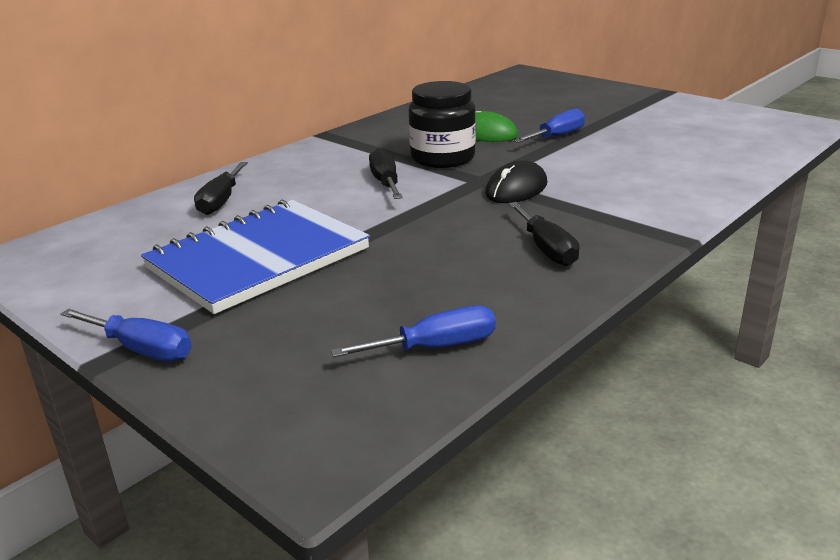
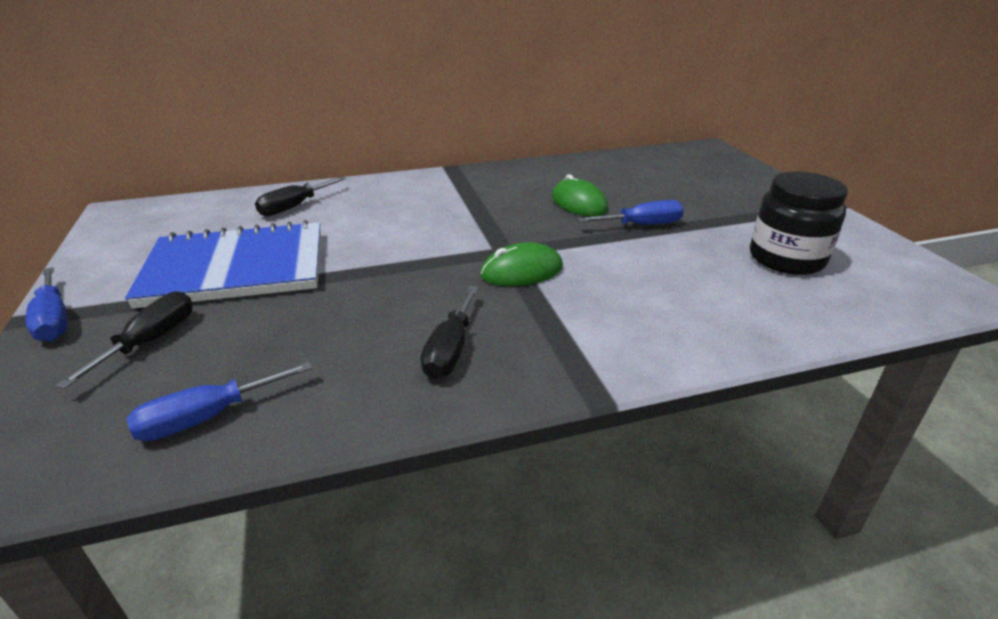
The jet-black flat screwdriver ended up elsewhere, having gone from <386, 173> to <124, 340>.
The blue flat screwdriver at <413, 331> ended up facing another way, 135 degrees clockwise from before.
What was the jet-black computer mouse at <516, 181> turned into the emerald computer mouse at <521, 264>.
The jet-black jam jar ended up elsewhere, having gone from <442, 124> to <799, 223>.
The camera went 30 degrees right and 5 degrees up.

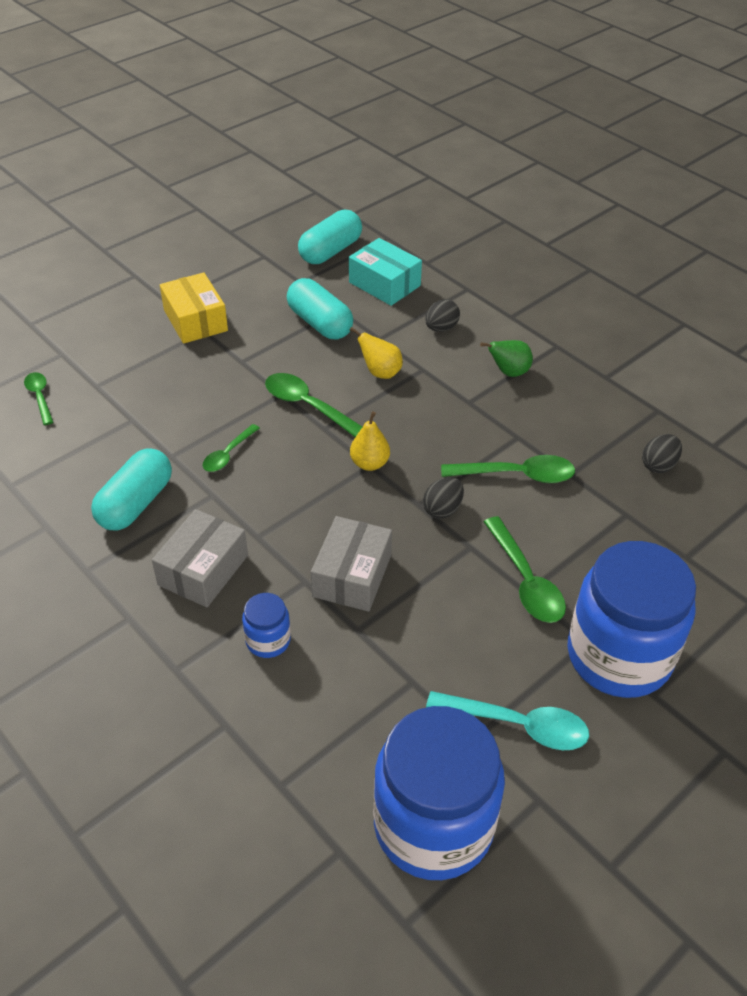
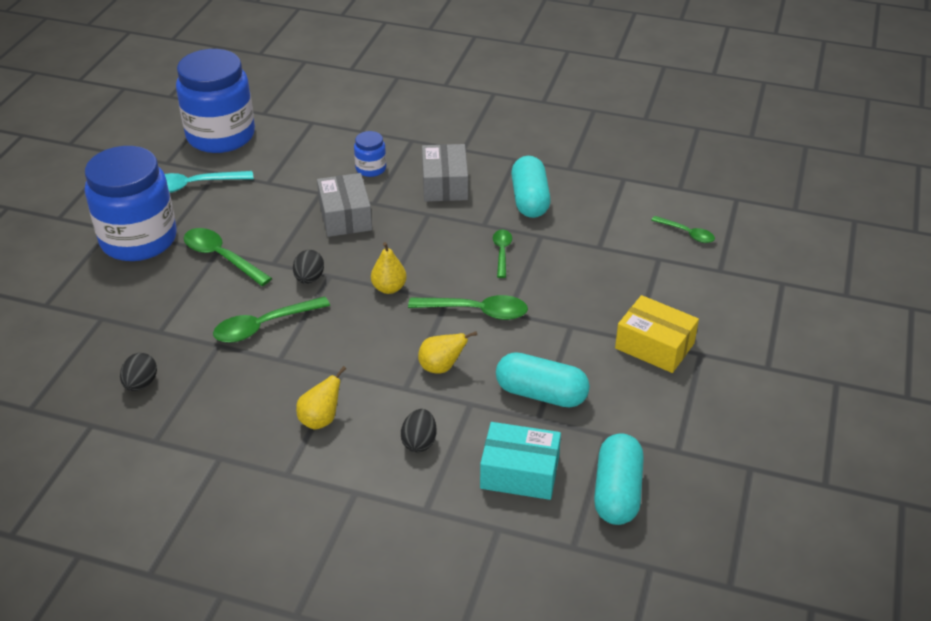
What was the emerald pear at <506, 358> turned into the bright yellow pear at <321, 398>.
The camera went 150 degrees right and 5 degrees down.

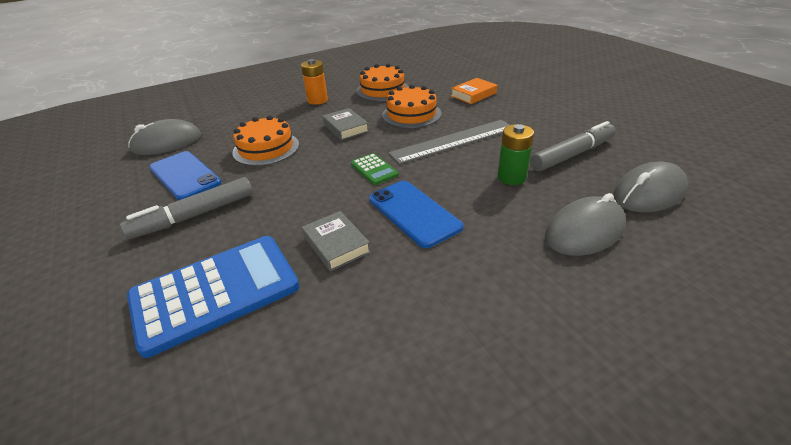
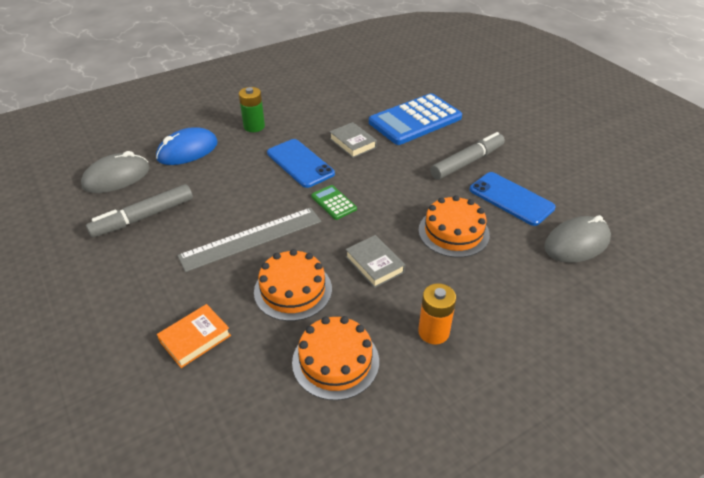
What was the grey computer mouse at <585, 224> turned into the blue computer mouse at <187, 146>.
The emerald power cell ended up elsewhere, having gone from <516, 154> to <252, 109>.
The camera went 175 degrees right and 5 degrees up.

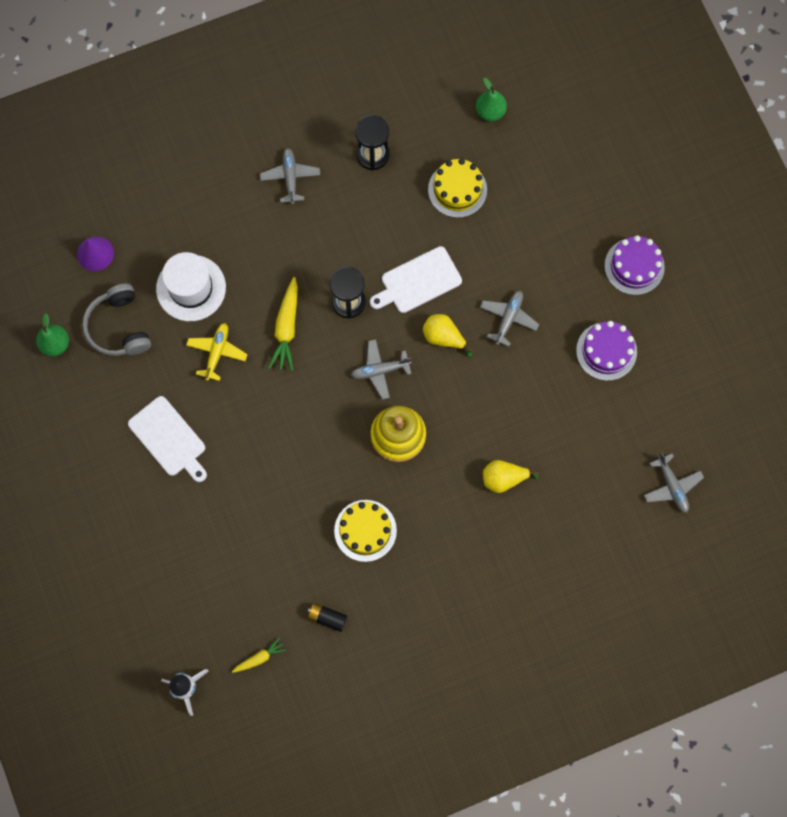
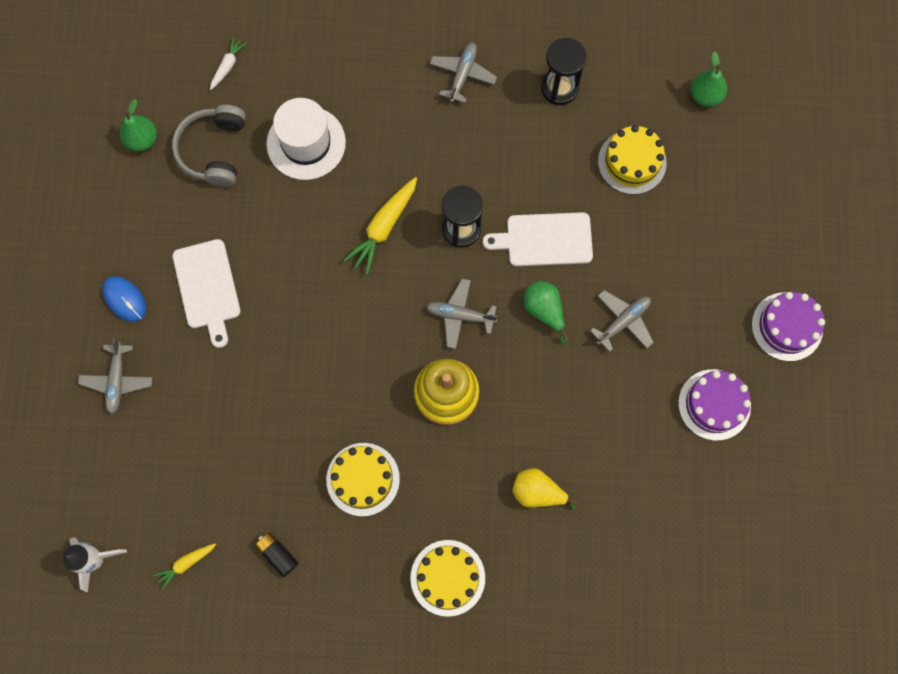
The grey toy plane ended up elsewhere, having gone from <674, 483> to <115, 376>.
The second view gained the blue computer mouse at <124, 299>.
The bright yellow toy carrot at <259, 655> ended up facing another way, 150 degrees clockwise from before.
Where the royal purple cone stood at <95, 253>, the white toy carrot came to stand at <228, 63>.
The second view gained the bright yellow layer cake at <447, 578>.
What was the bright yellow pear at <448, 335> turned into the emerald pear at <545, 312>.
The second view lost the bright yellow toy plane at <217, 352>.
The camera went 25 degrees right and 0 degrees up.

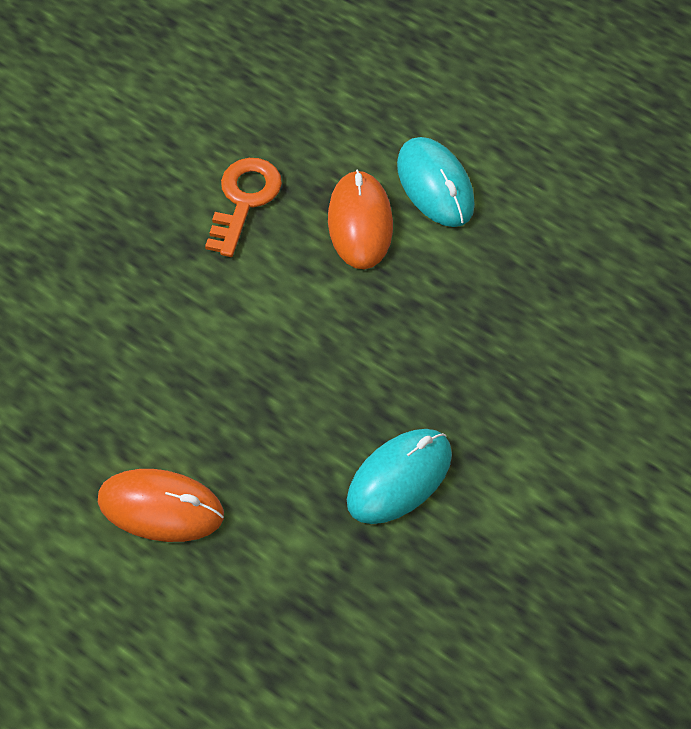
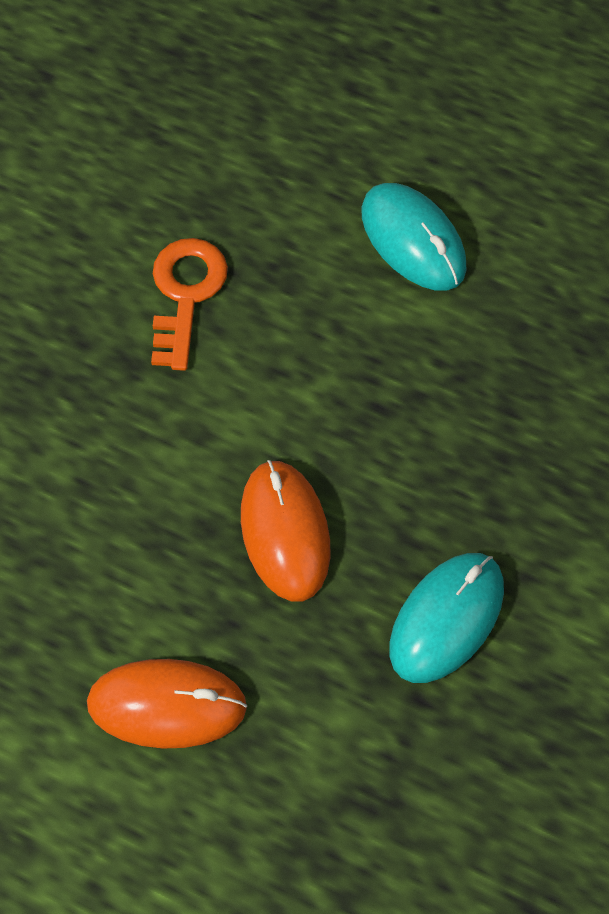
The orange computer mouse ended up elsewhere, having gone from <360, 219> to <285, 530>.
The camera went 10 degrees left and 5 degrees up.

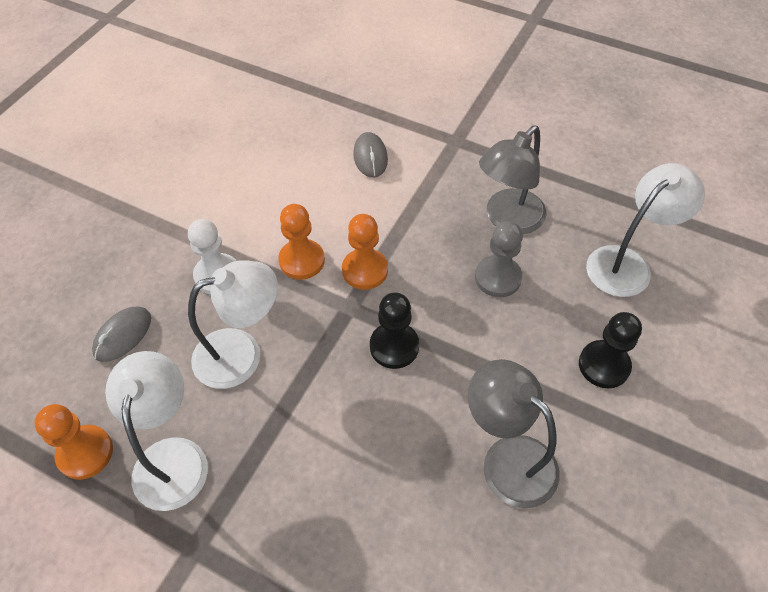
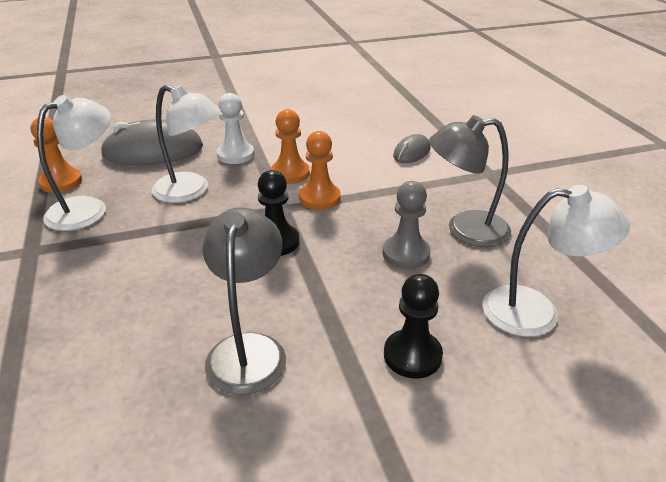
The size of the grey computer mouse at <121, 334> changed by a factor of 1.90.
The camera went 45 degrees right and 20 degrees down.

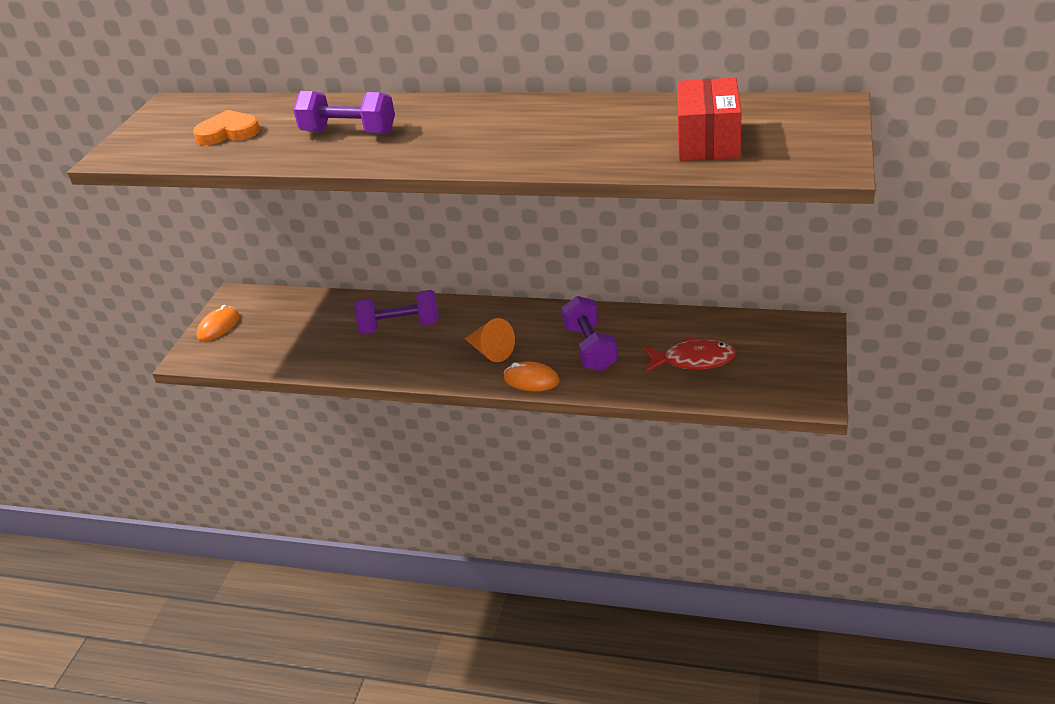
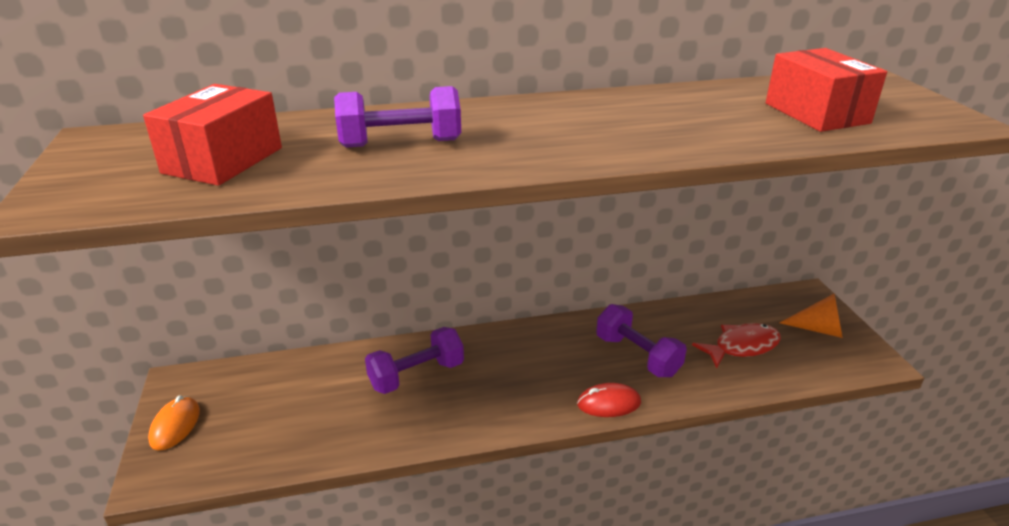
Where the orange love heart stood at <226, 127>, the scarlet parcel came to stand at <212, 135>.
What was the orange computer mouse at <532, 376> turned into the scarlet computer mouse at <609, 400>.
The orange cone ended up elsewhere, having gone from <489, 340> to <811, 316>.
The camera went 30 degrees left and 5 degrees down.

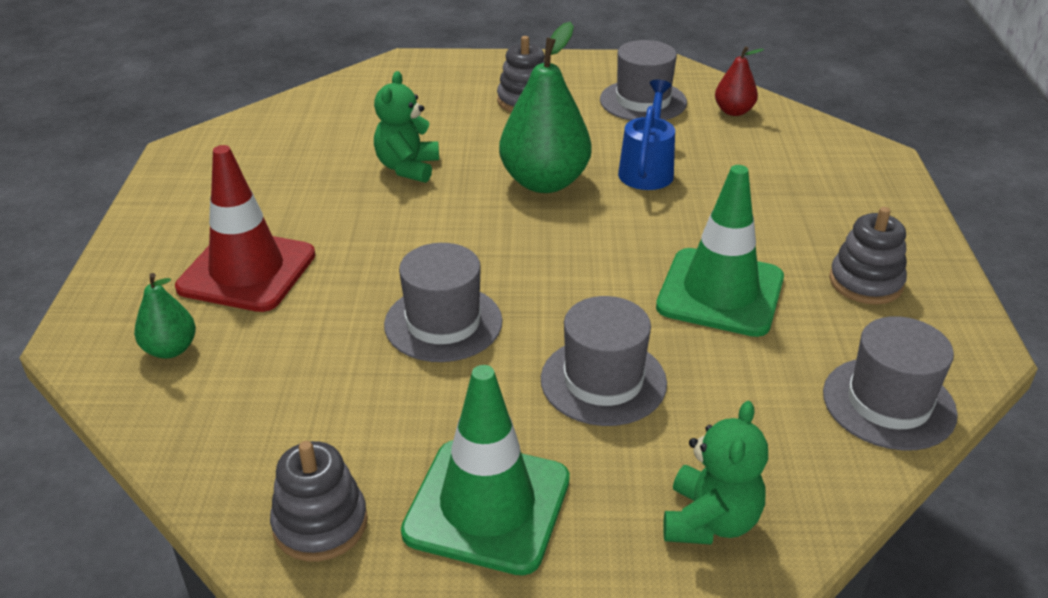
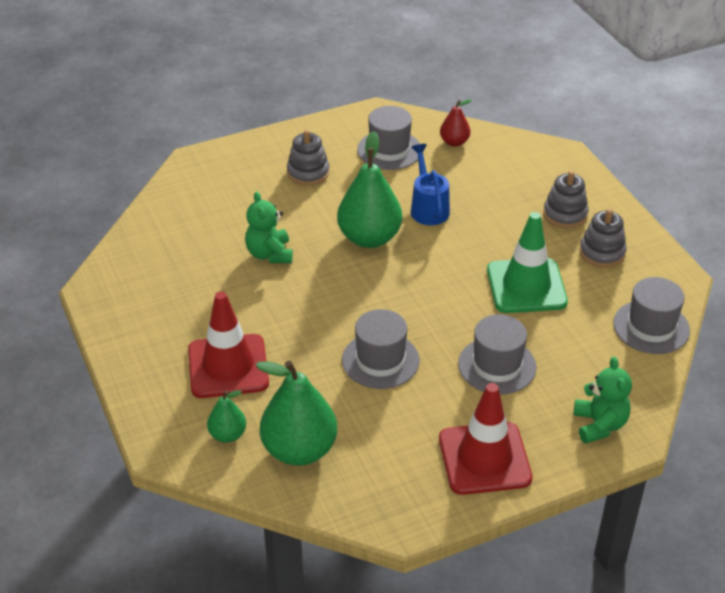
The second view gained the emerald pear at <296, 413>.
What was the emerald traffic cone at <485, 470> turned into the scarlet traffic cone at <485, 439>.
The grey stacking toy ended up elsewhere, having gone from <319, 501> to <566, 200>.
The camera went 25 degrees left and 5 degrees up.

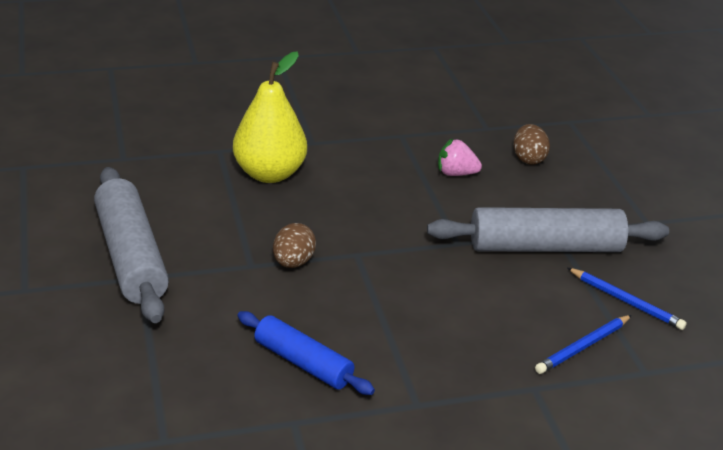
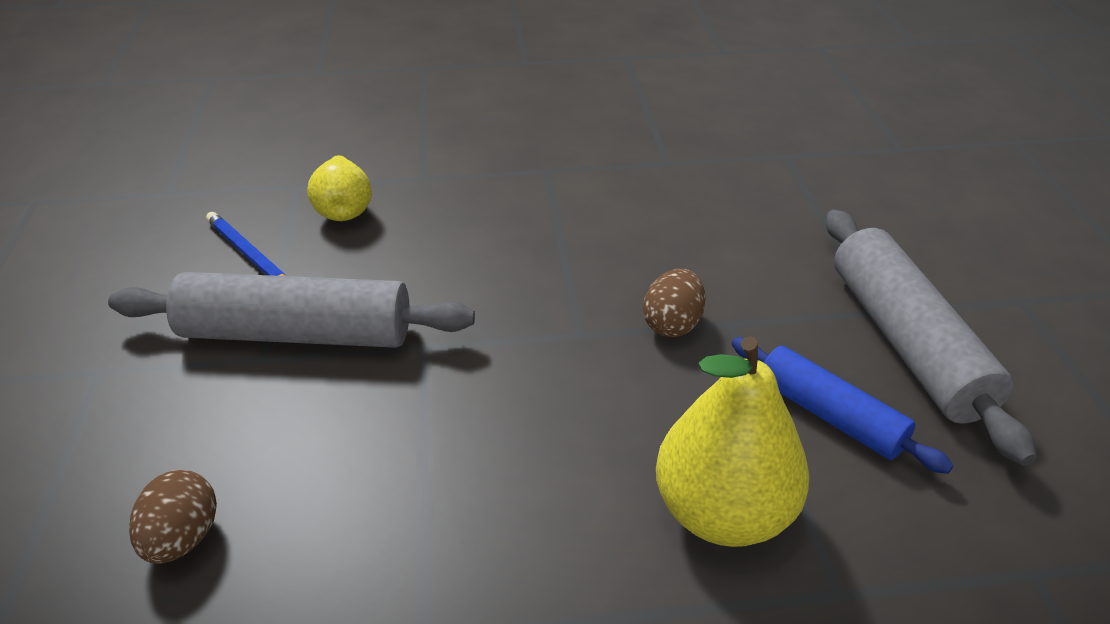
Where the blue lead pencil stood at <583, 344>, the bright yellow pear came to stand at <339, 188>.
The blue pastry roller ended up elsewhere, having gone from <306, 353> to <842, 405>.
The second view lost the pink strawberry at <460, 157>.
The camera went 170 degrees left and 5 degrees up.

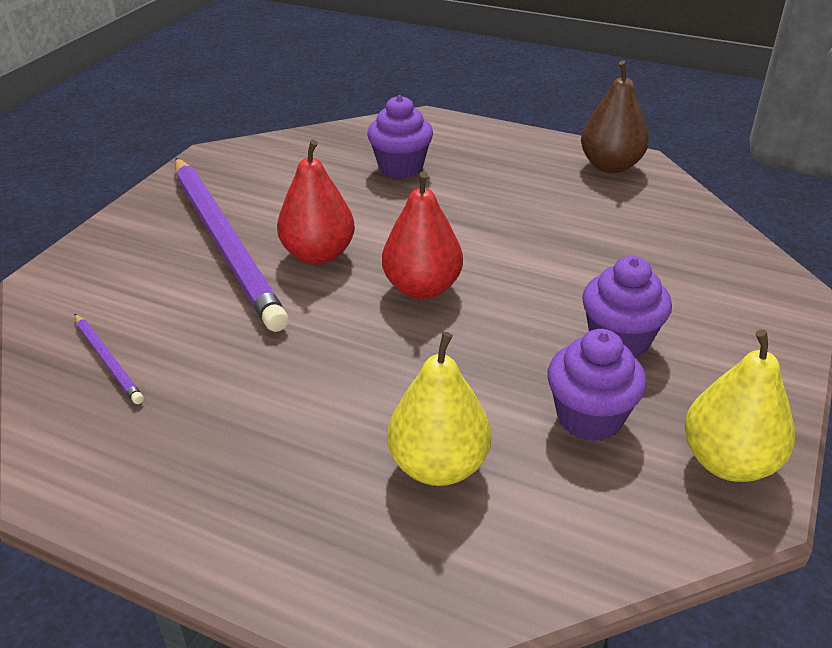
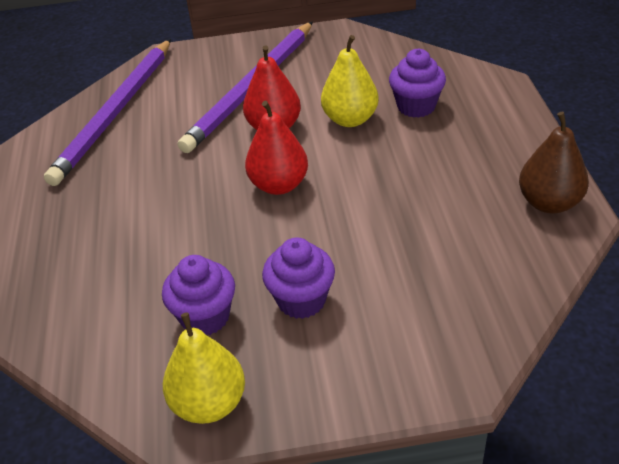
The size of the royal purple lead pencil at <109, 359> changed by a factor of 2.40.
The bright yellow pear ended up elsewhere, having gone from <439, 409> to <350, 81>.
The camera went 60 degrees right and 5 degrees up.

